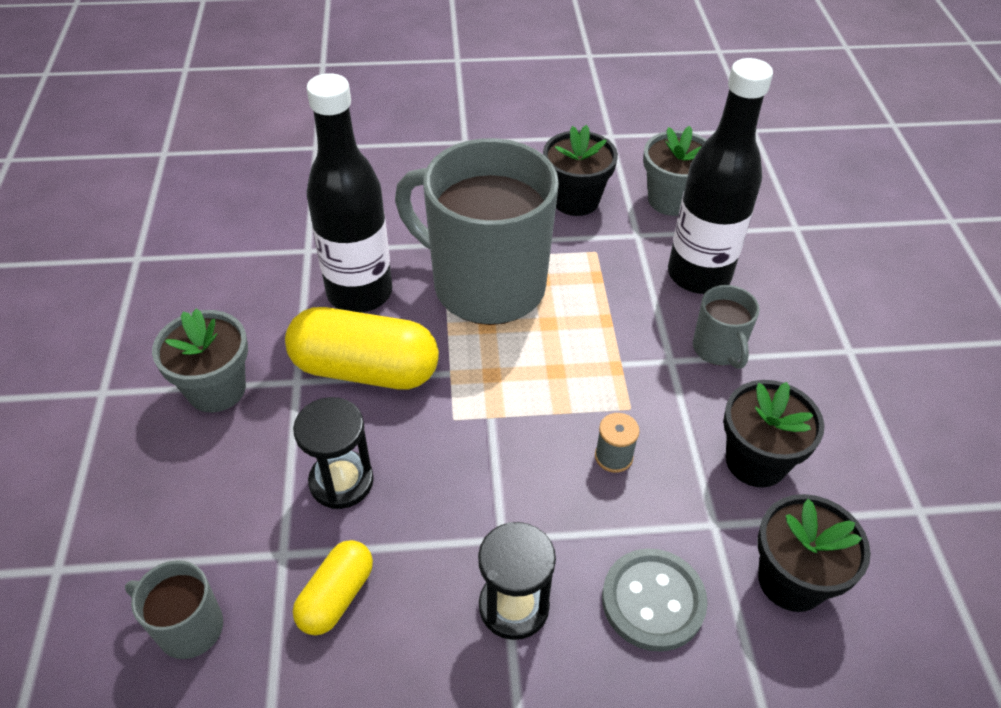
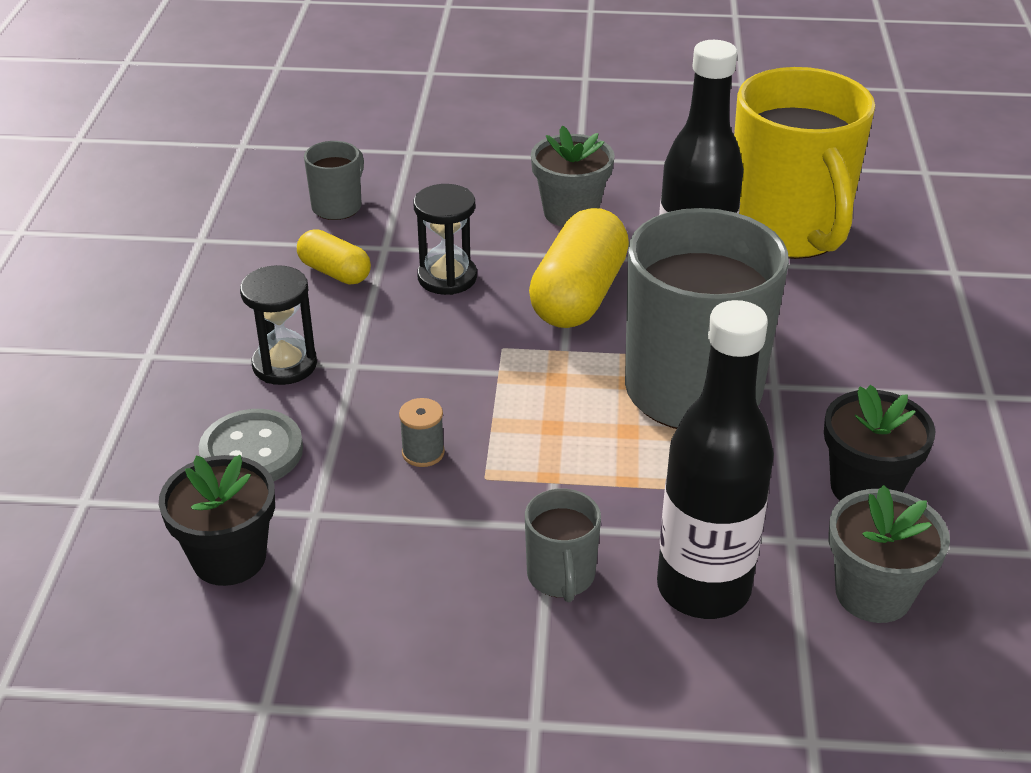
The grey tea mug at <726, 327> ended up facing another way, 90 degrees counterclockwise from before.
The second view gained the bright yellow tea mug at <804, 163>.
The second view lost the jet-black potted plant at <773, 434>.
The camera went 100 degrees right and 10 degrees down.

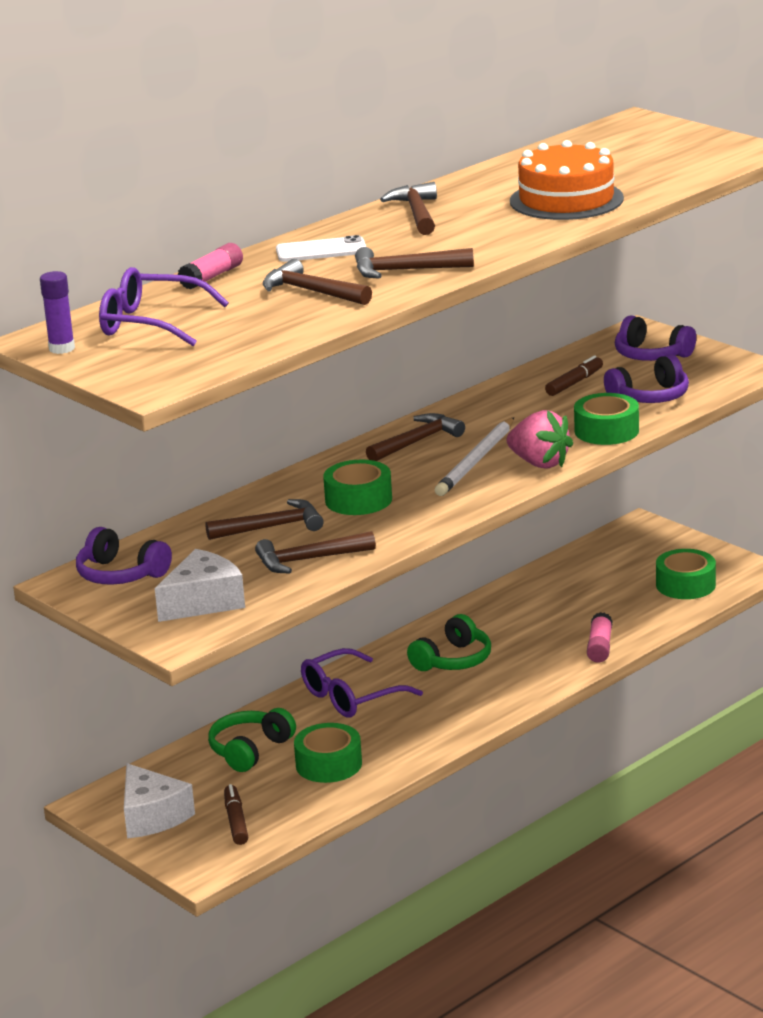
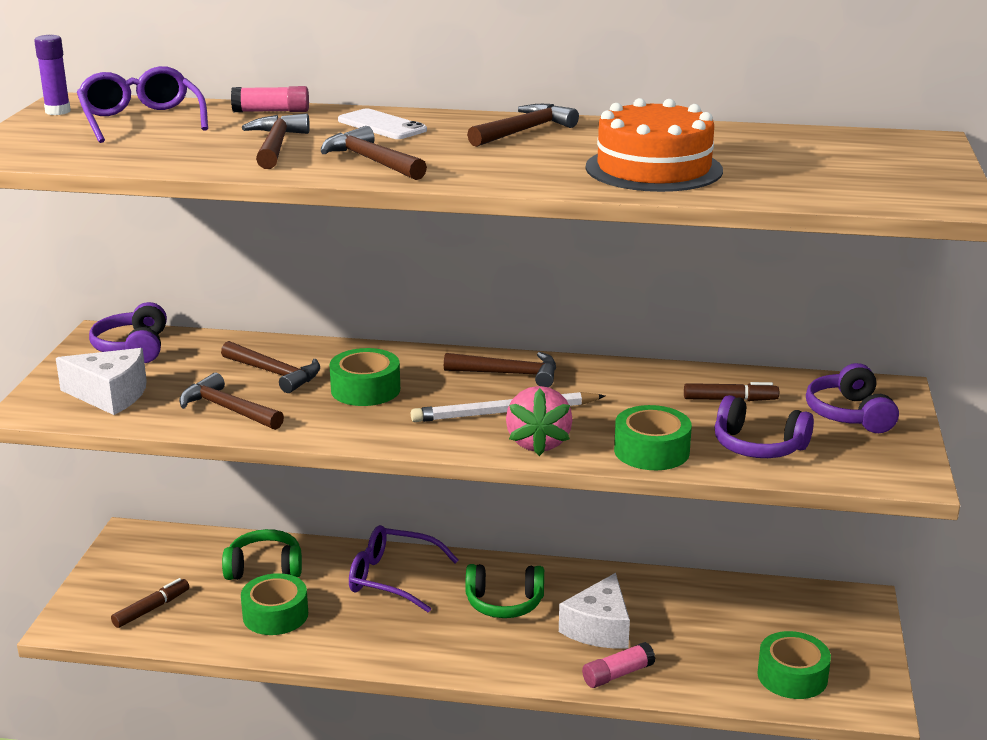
The white piece of cheese ended up elsewhere, having gone from <159, 800> to <594, 611>.
The camera went 50 degrees right and 0 degrees up.

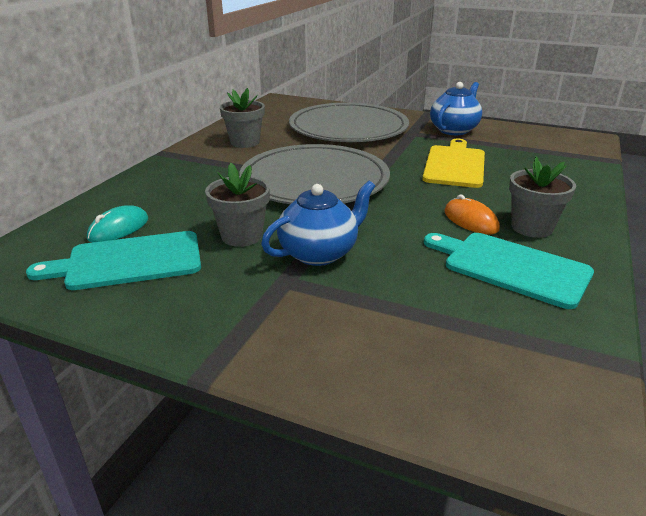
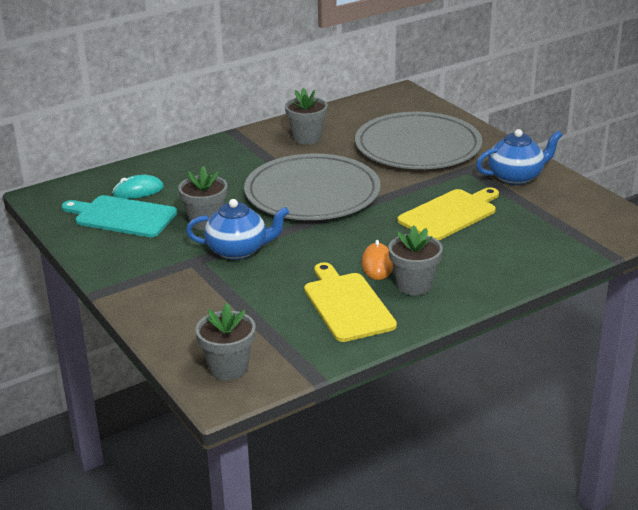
The second view gained the grey potted plant at <225, 341>.
What was the teal chopping board at <509, 271> turned into the bright yellow chopping board at <350, 302>.
The camera went 35 degrees right and 0 degrees up.

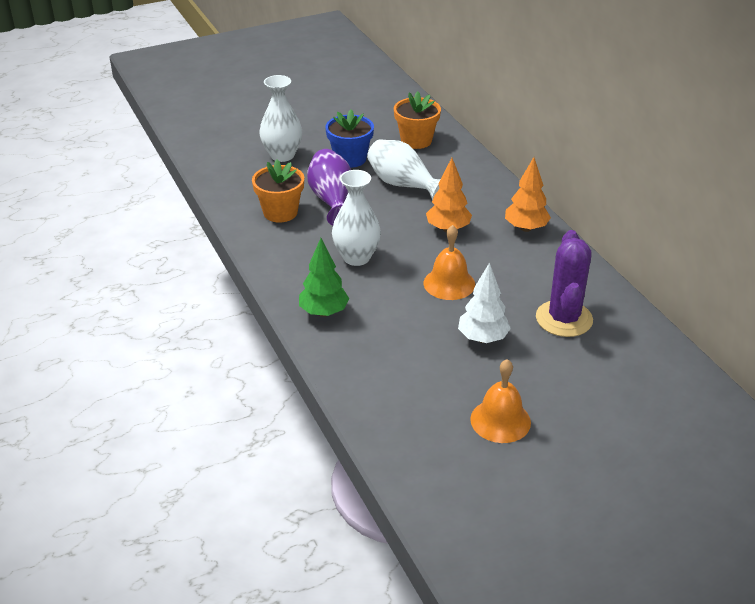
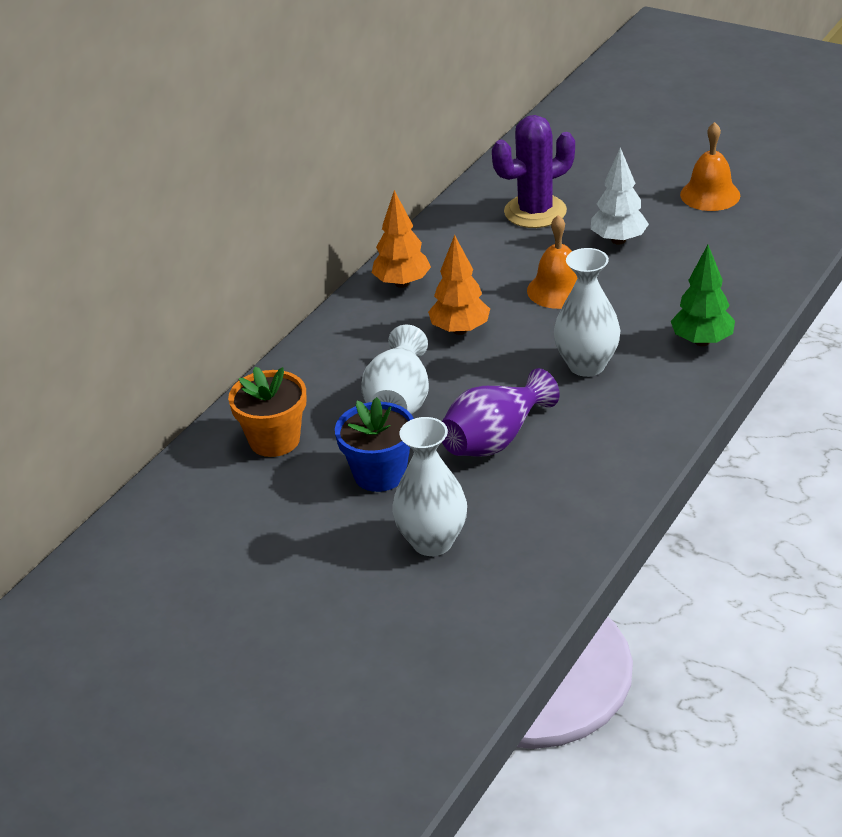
The second view lost the orange potted plant at <278, 190>.
The camera went 120 degrees left and 0 degrees up.

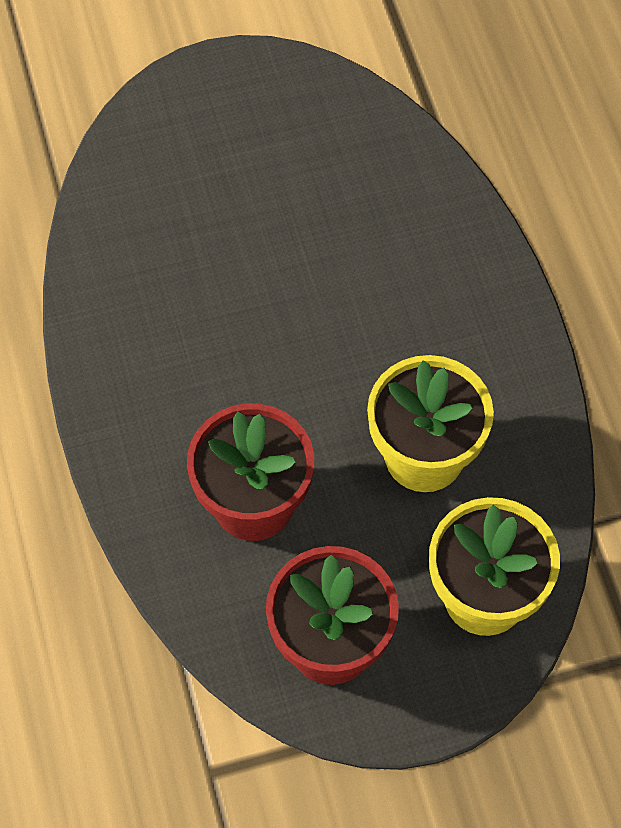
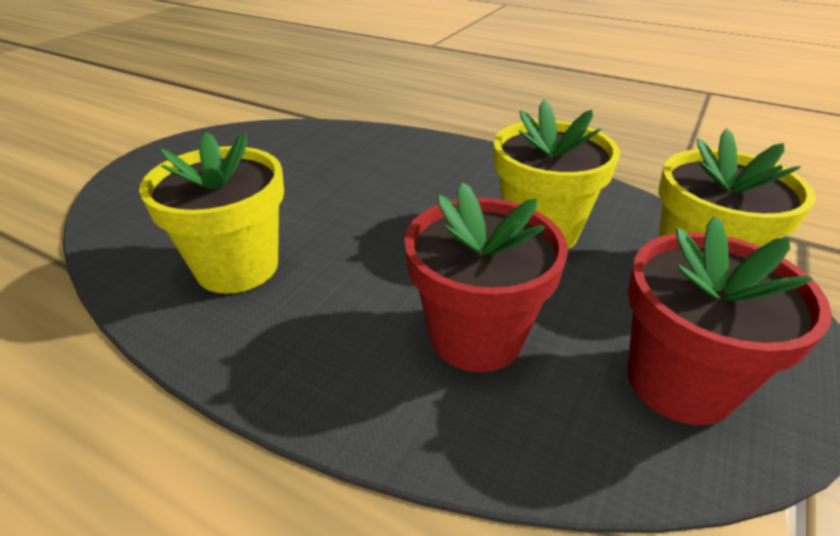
The second view gained the bright yellow potted plant at <211, 213>.
The camera went 45 degrees left and 25 degrees down.

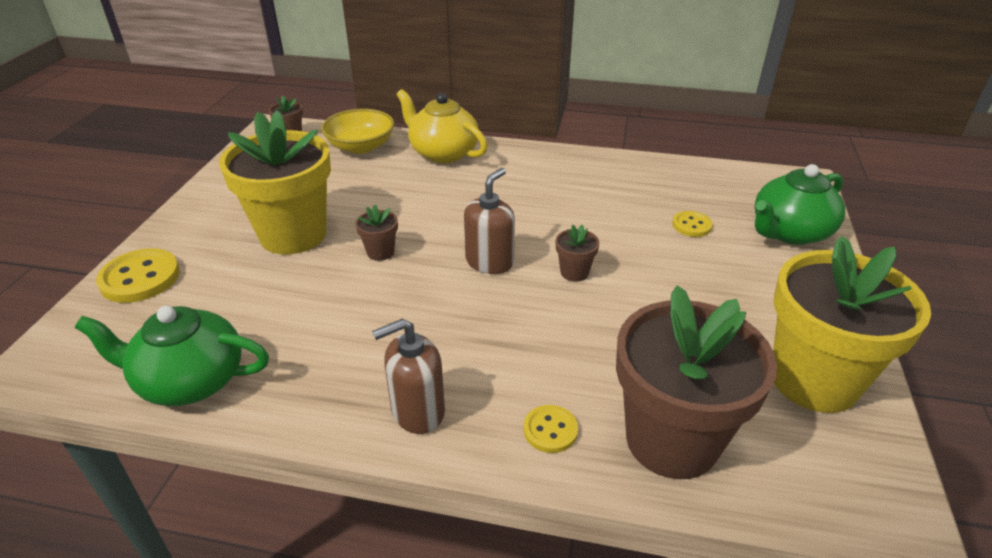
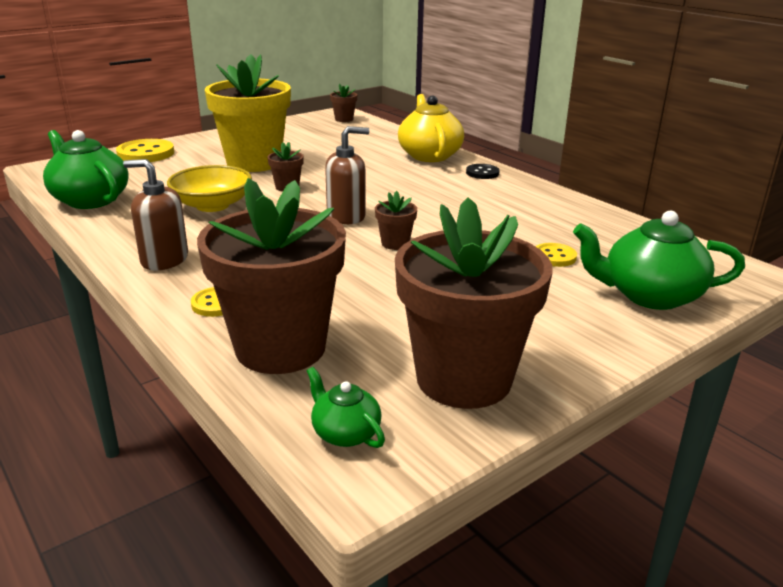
The bright yellow serving bowl ended up elsewhere, having gone from <357, 131> to <209, 188>.
The second view gained the emerald tea pot at <346, 407>.
What was the bright yellow potted plant at <852, 324> turned into the russet potted plant at <473, 303>.
The second view gained the jet-black button at <483, 171>.
The camera went 40 degrees right and 10 degrees down.

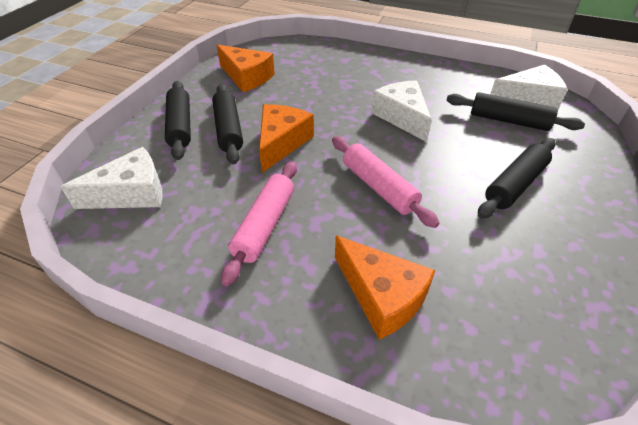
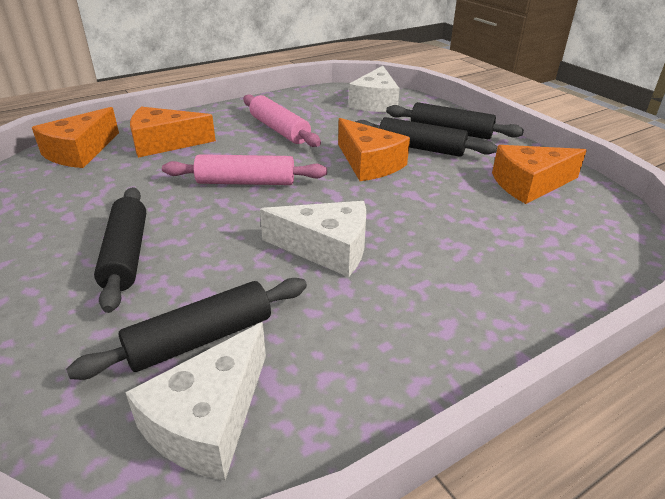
The second view gained the orange piece of cheese at <75, 137>.
The camera went 125 degrees right and 10 degrees down.

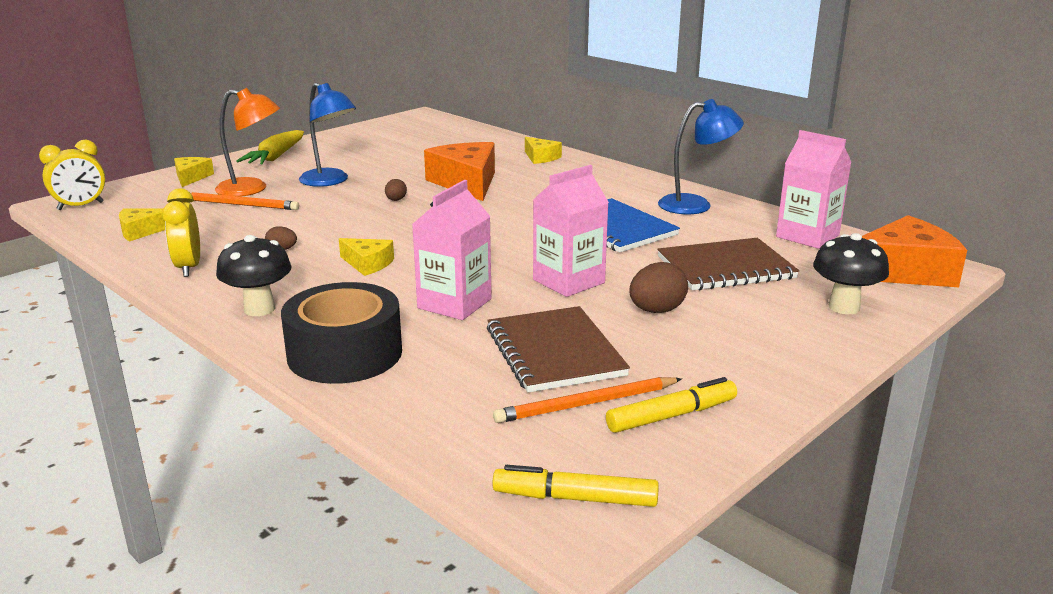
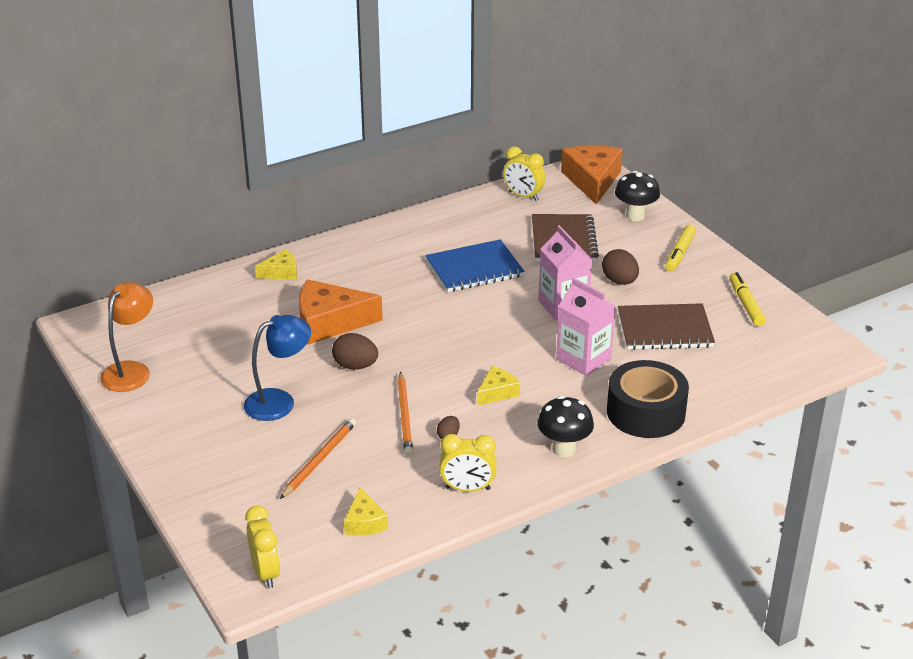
The orange reading lamp ended up elsewhere, having gone from <247, 142> to <126, 337>.
The size of the russet egg at <396, 190> changed by a factor of 1.80.
The orange lead pencil ended up elsewhere, having gone from <587, 400> to <405, 414>.
Where the pink juice carton stood at <813, 189>, the bright yellow alarm clock came to stand at <524, 173>.
The bright yellow felt pen ended up elsewhere, having gone from <575, 486> to <680, 248>.
The second view lost the bright yellow piece of cheese at <194, 172>.
The second view lost the bright yellow toy carrot at <270, 147>.
The second view lost the blue reading lamp at <701, 156>.
The camera went 75 degrees left and 10 degrees up.

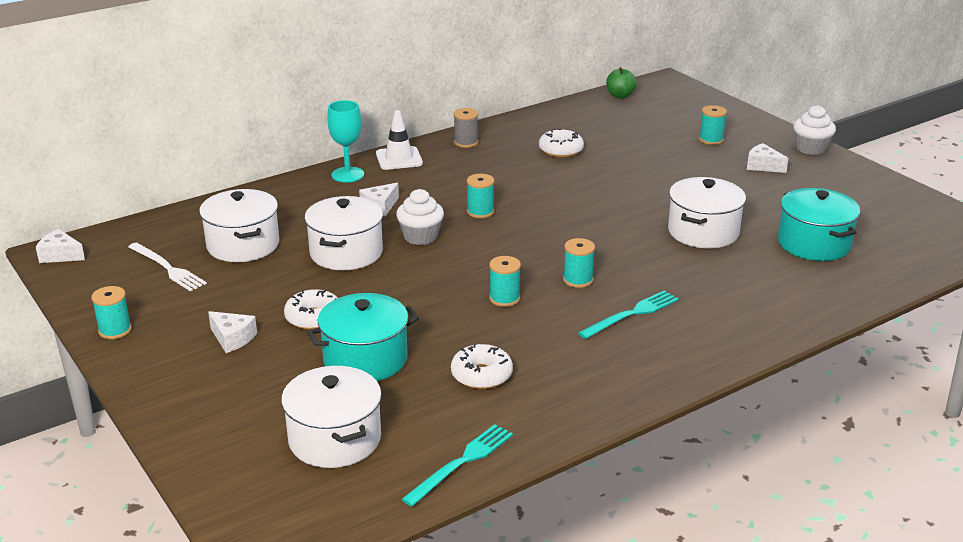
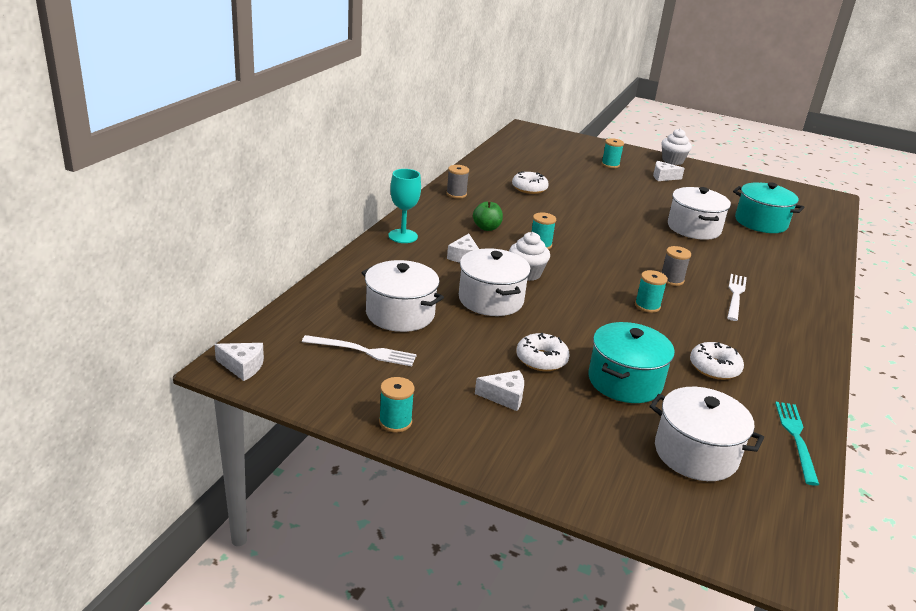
The white piece of cheese at <60, 246> ended up facing another way, 150 degrees counterclockwise from before.
The emerald apple ended up elsewhere, having gone from <621, 82> to <488, 216>.
What was the teal spool at <579, 263> turned into the grey spool at <676, 266>.
What was the teal dinner fork at <628, 314> turned into the white dinner fork at <737, 297>.
The second view lost the white traffic cone at <399, 140>.
The camera went 35 degrees left and 0 degrees up.

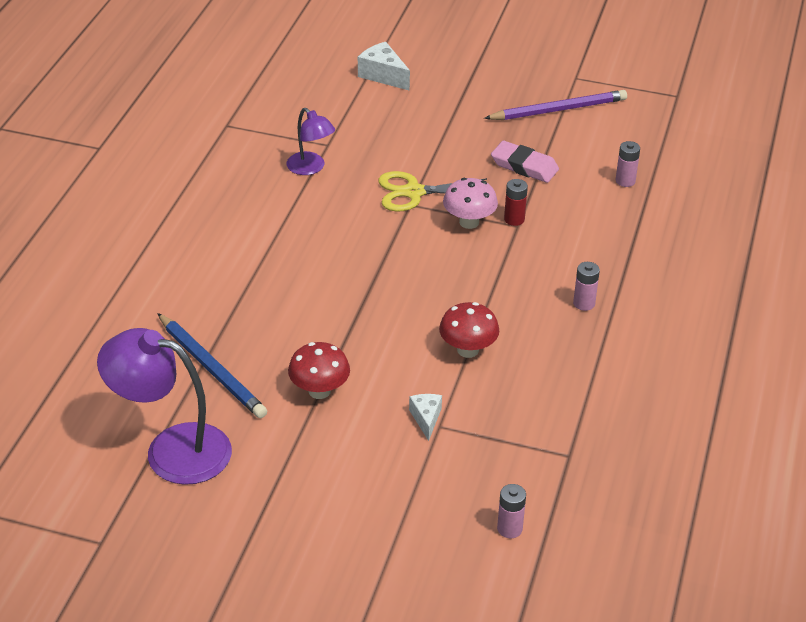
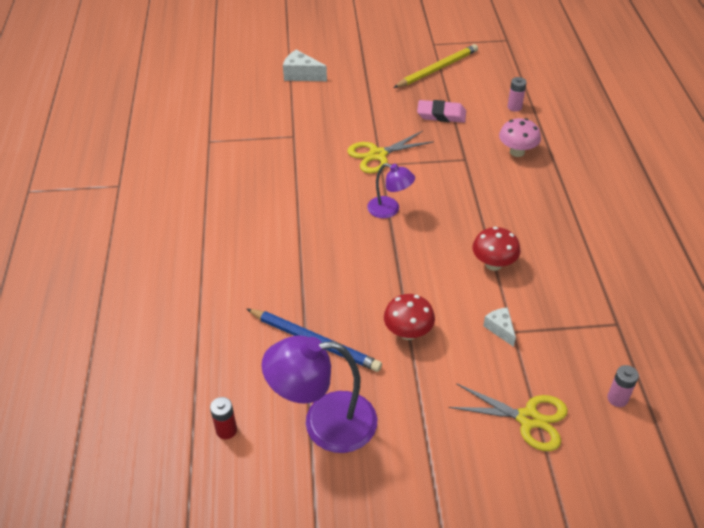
The scarlet power cell ended up elsewhere, having gone from <516, 202> to <223, 418>.
The royal purple reading lamp ended up elsewhere, having gone from <311, 141> to <391, 190>.
What was the royal purple lead pencil at <555, 105> turned into the bright yellow lead pencil at <435, 66>.
The second view gained the bright yellow pair of scissors at <508, 417>.
The pink toadstool ended up elsewhere, having gone from <470, 203> to <520, 137>.
The second view lost the pink power cell at <586, 286>.
The camera went 20 degrees left and 5 degrees up.

